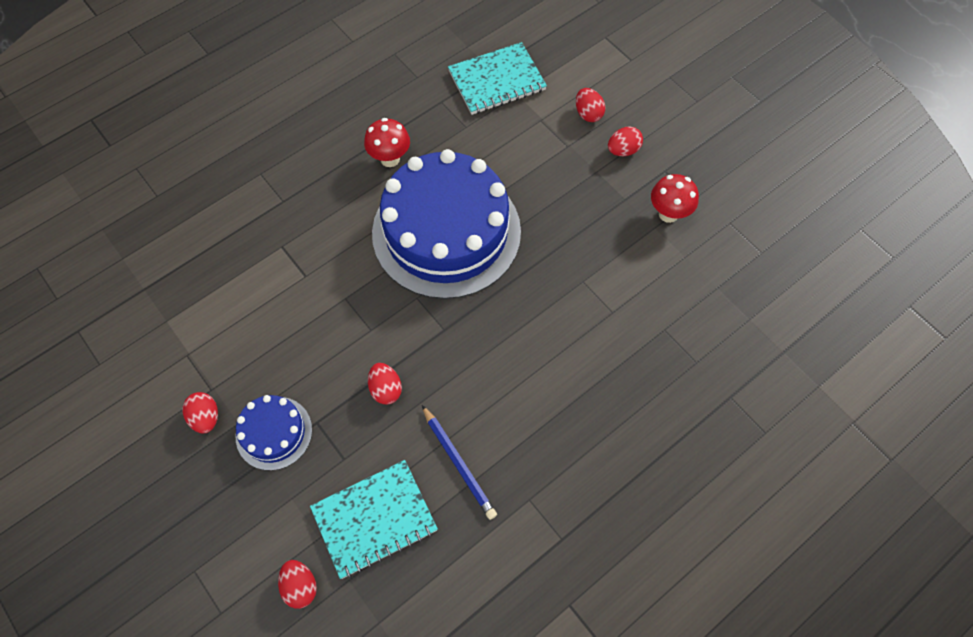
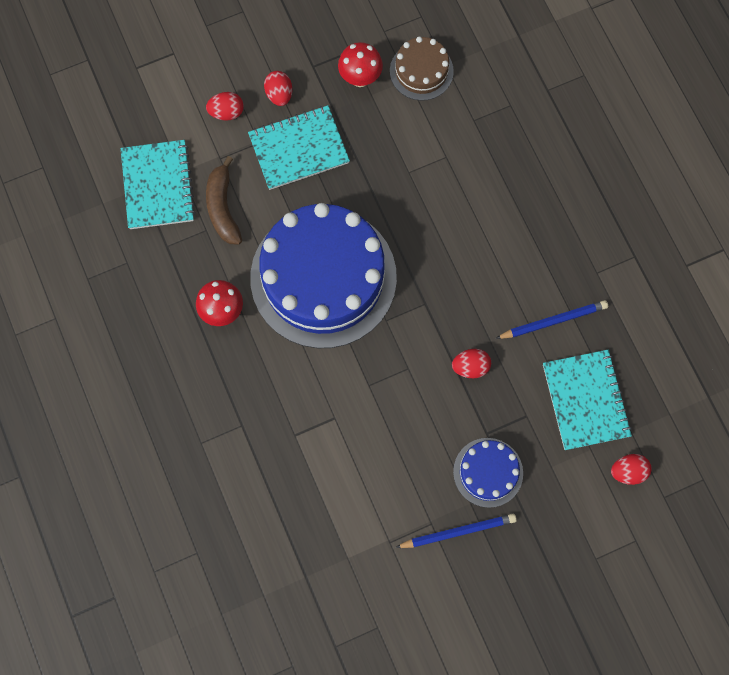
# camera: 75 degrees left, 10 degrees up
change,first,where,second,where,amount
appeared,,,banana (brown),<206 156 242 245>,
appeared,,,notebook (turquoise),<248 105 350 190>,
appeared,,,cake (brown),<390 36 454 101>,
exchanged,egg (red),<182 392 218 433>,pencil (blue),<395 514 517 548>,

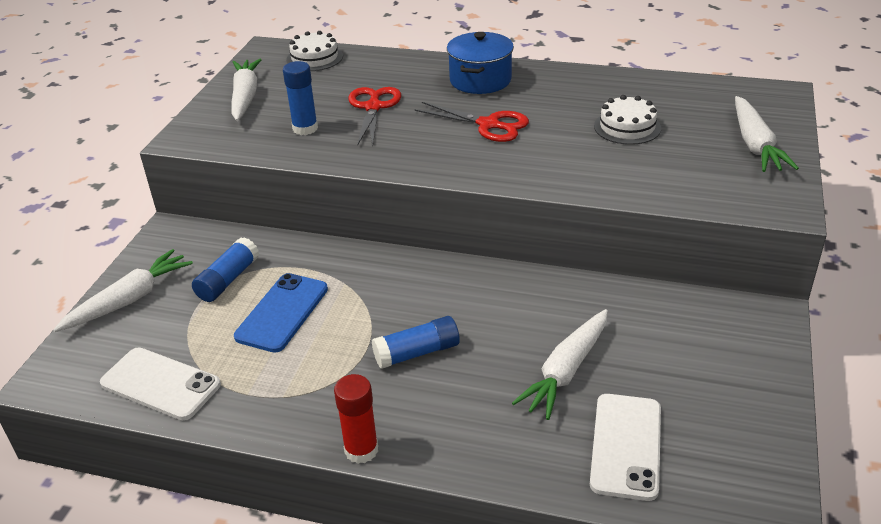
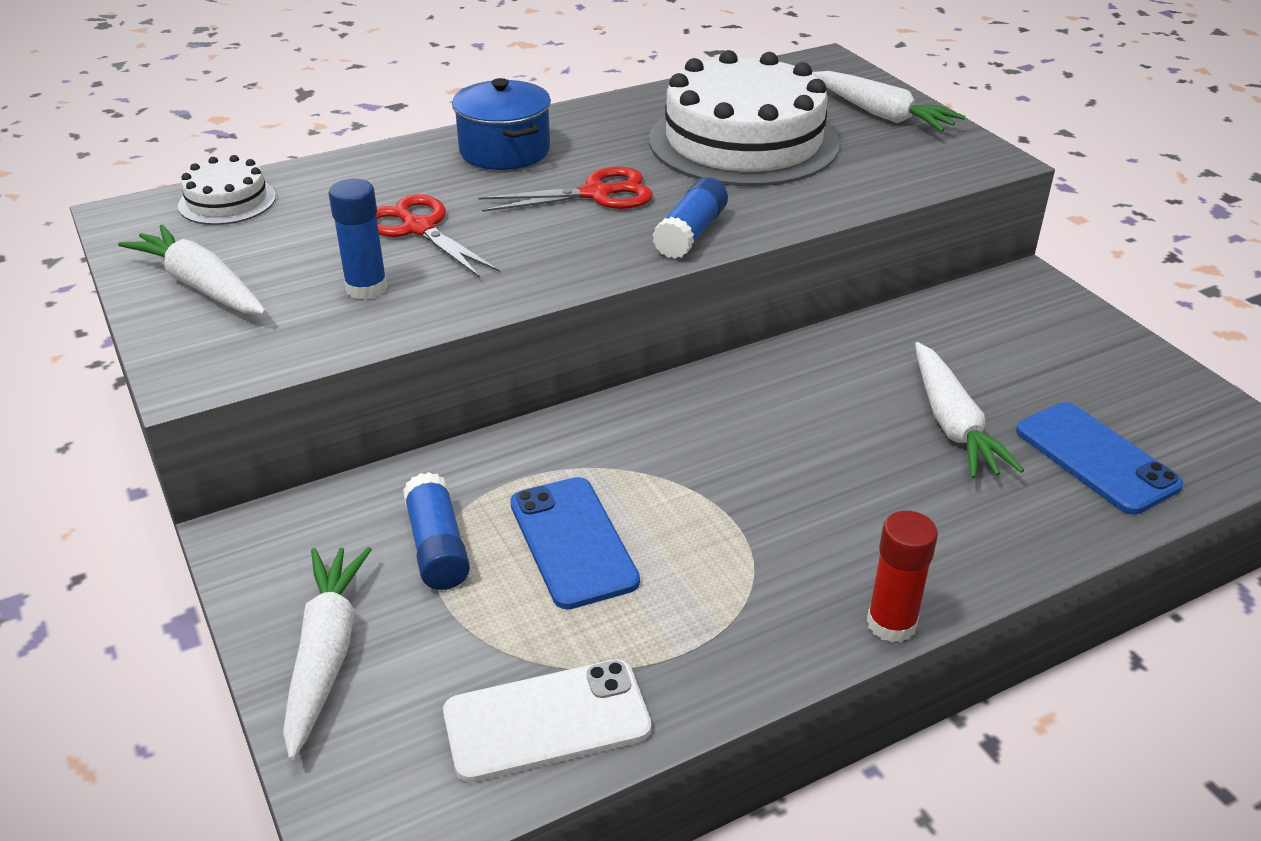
# camera: 45 degrees left, 0 degrees up
change,first,where,second,where,amount
relocated,glue stick (blue),<372 316 460 369>,,<652 177 728 259>,
colour,phone (white),<590 394 661 501>,phone (blue),<1016 402 1183 514>,
size,cake (white),<594 95 661 145>,,<649 50 840 186>,x2.18

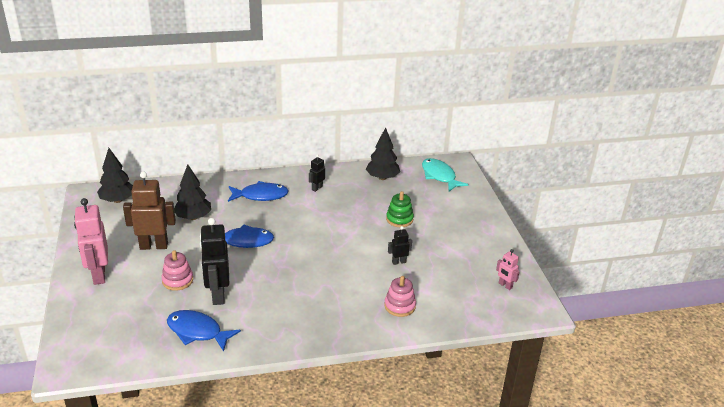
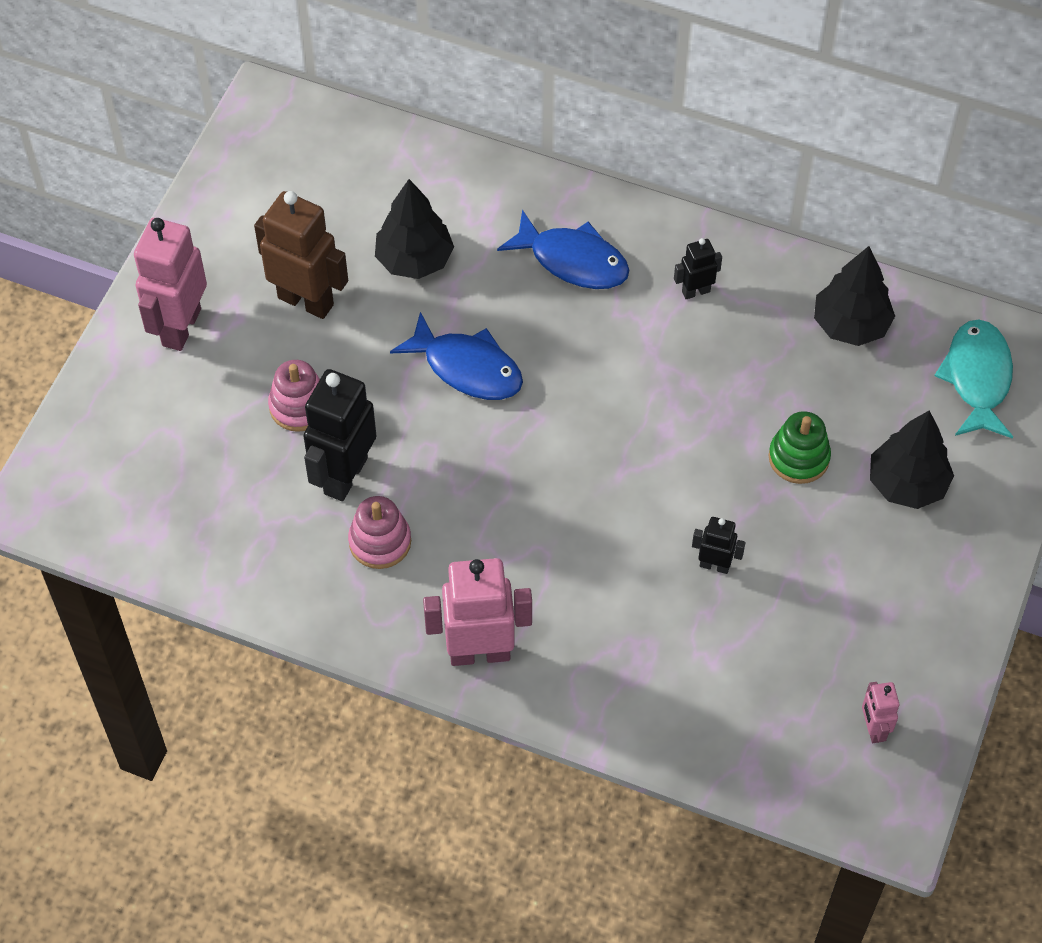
# camera: 35 degrees right, 25 degrees up
change,first,where,second,where,amount
missing,fish (blue),<167 310 241 352>,,,
appeared,,,robot (pink),<423 558 532 666>,
relocated,tree (black),<97 148 133 203>,,<870 411 954 509>,
relocated,stacking toy (pink),<384 276 416 317>,,<348 496 411 569>,

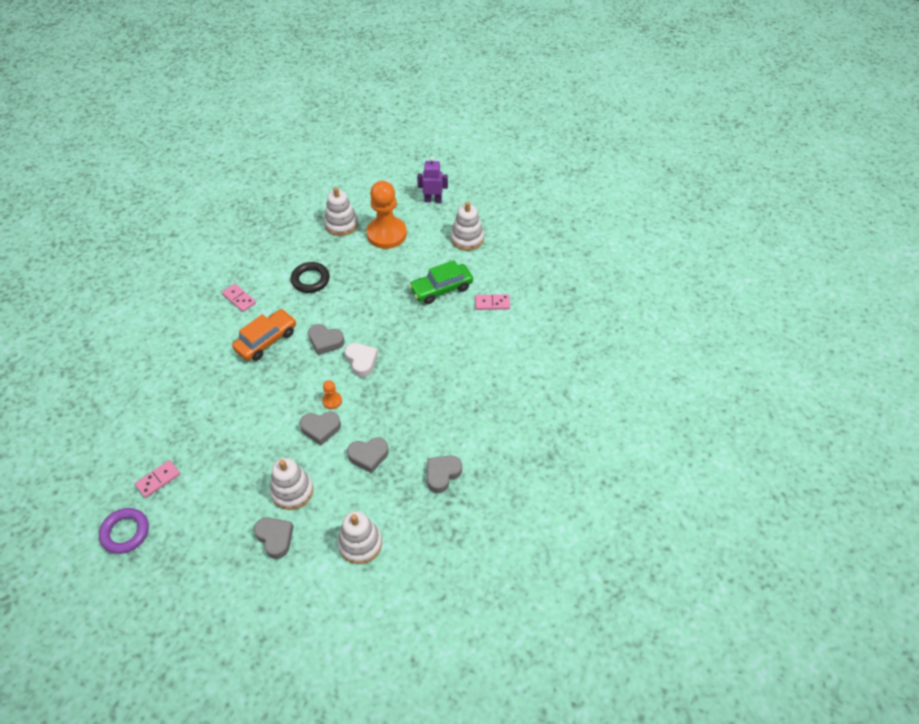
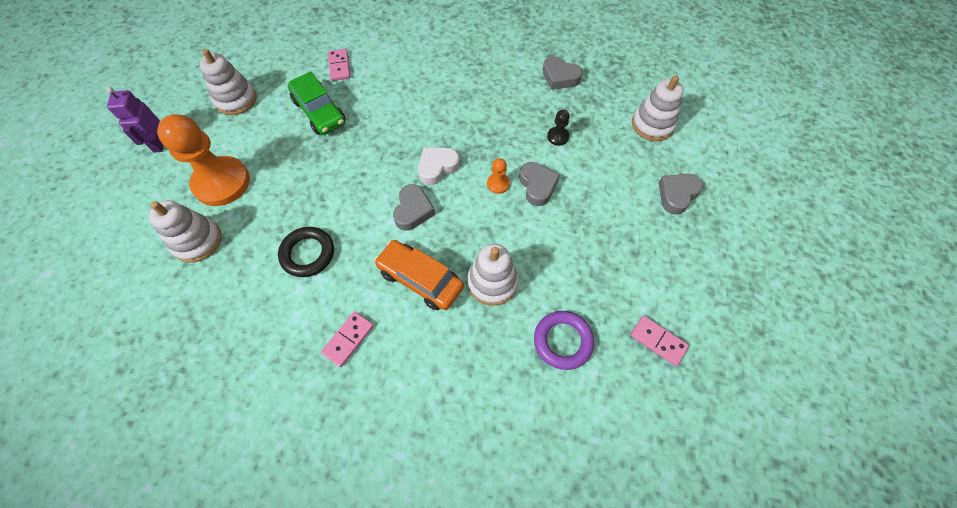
# camera: 100 degrees left, 10 degrees up
change,first,where,second,where,amount
relocated,ring (purple),<99 508 149 554>,,<534 311 594 370>,
relocated,stacking toy (white),<270 458 313 510>,,<467 244 519 306>,
exchanged,heart (grey),<347 438 389 473>,pawn (black),<547 110 570 146>,

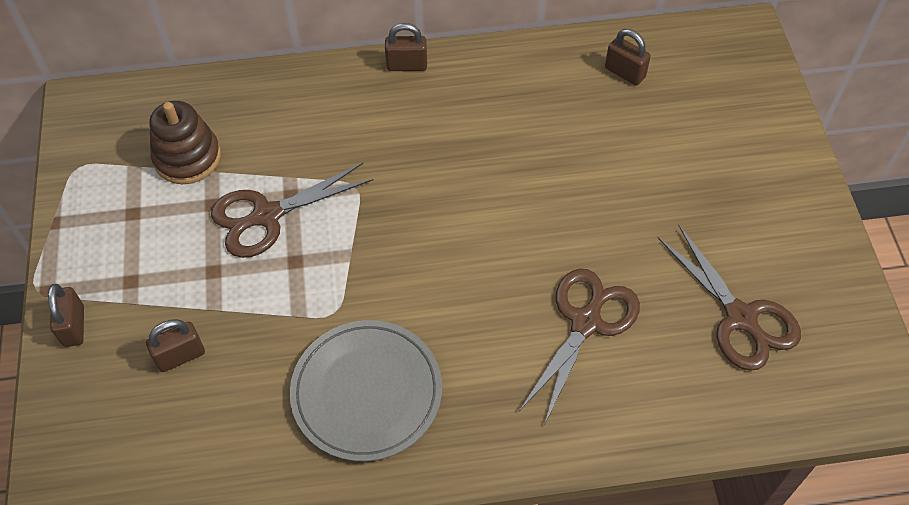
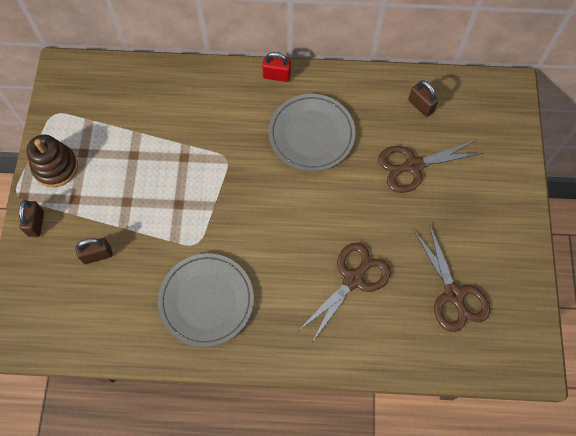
# camera: 10 degrees right, 10 degrees up
change,first,where,second,where,amount
appeared,,,plate (grey),<269 94 356 171>,
relocated,stacking toy (brown),<149 101 221 184>,,<26 135 78 187>,
relocated,scissors (brown),<211 163 373 258>,,<378 140 483 193>,
colour,padlock (brown),<385 23 427 71>,padlock (red),<262 52 291 82>,

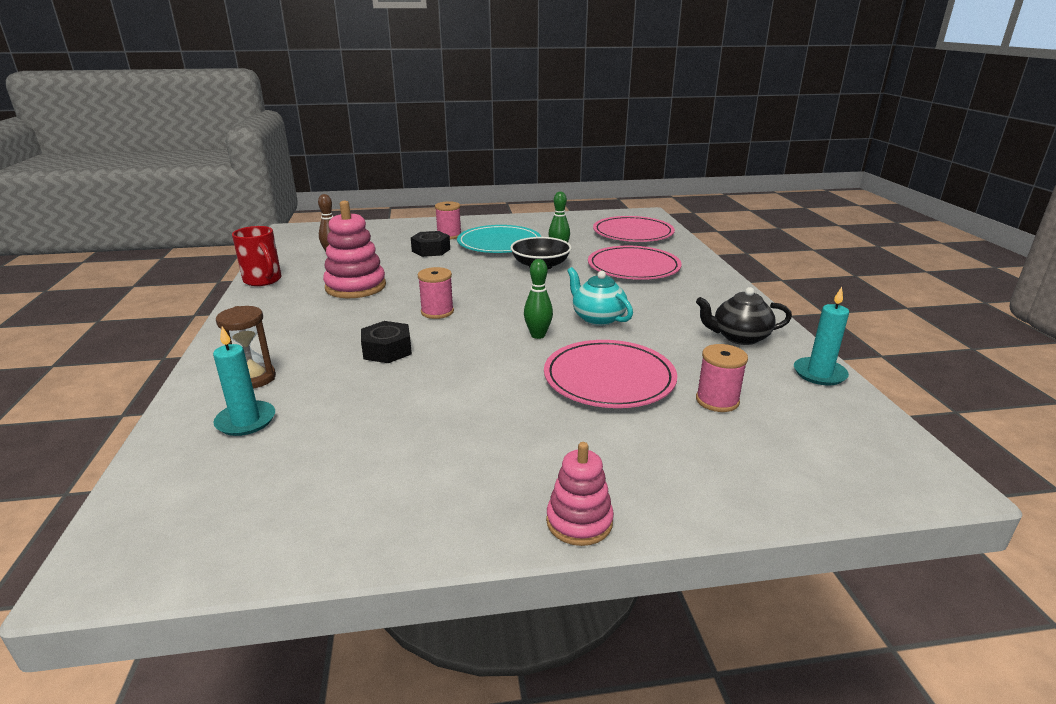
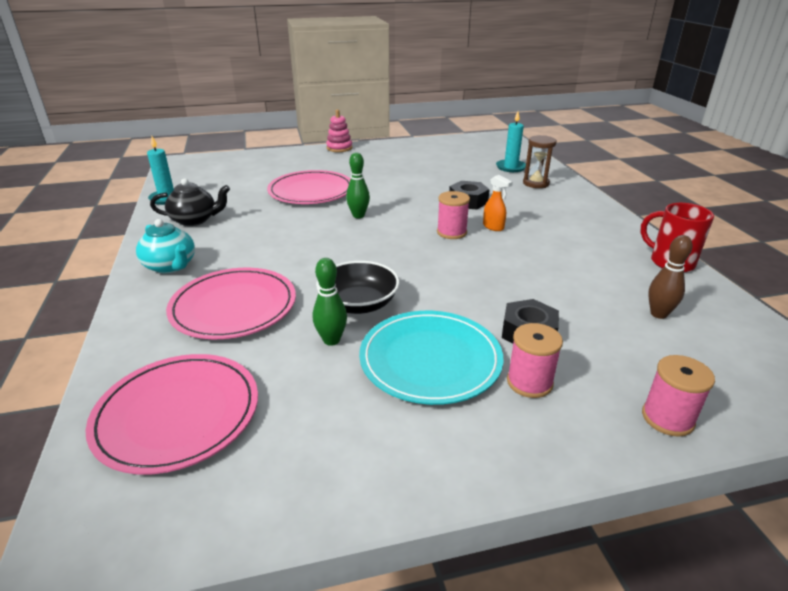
# camera: 175 degrees right, 5 degrees up
change,first,where,second,where,amount
missing,stacking toy (pink),<323 201 386 298>,,,
appeared,,,spray bottle (orange),<483 175 513 231>,
relocated,teapot (turquoise),<567 267 633 326>,,<136 219 195 273>,
relocated,spool (pink),<696 344 748 412>,,<642 355 715 437>,

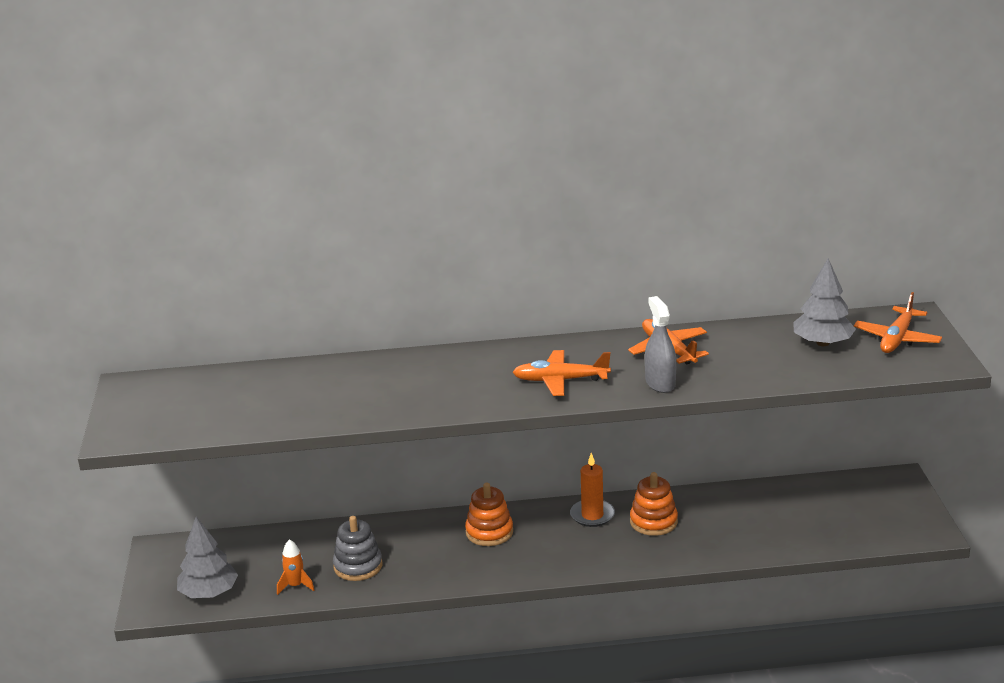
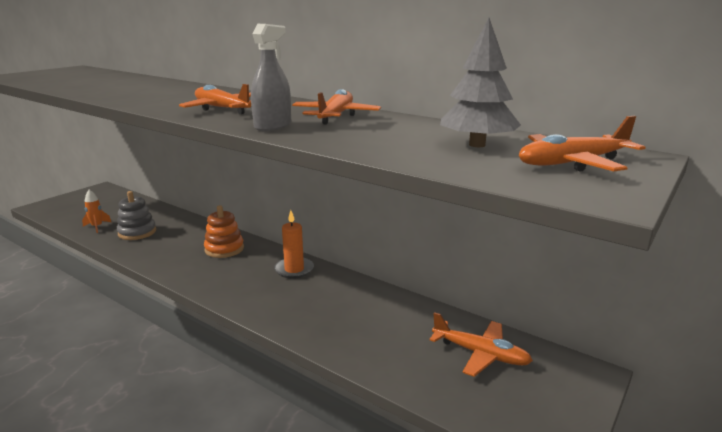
# camera: 40 degrees right, 5 degrees down
change,first,where,second,where,amount
missing,tree (grey),<177 517 238 598>,,,
missing,stacking toy (orange),<630 472 678 536>,,,
appeared,,,plane (orange),<429 312 533 377>,

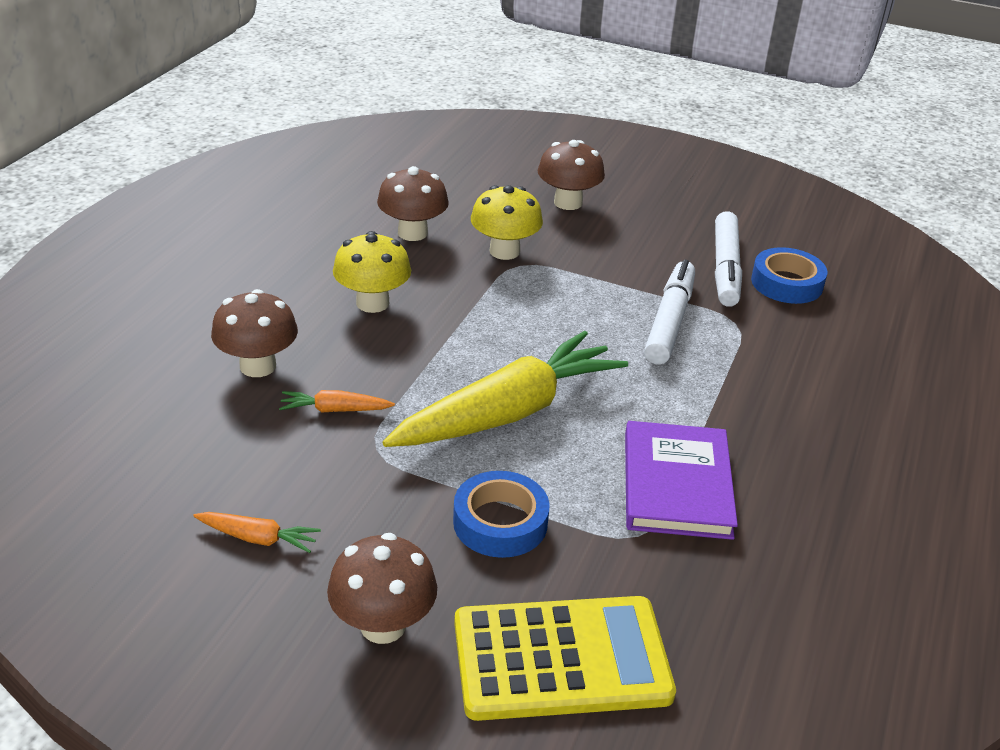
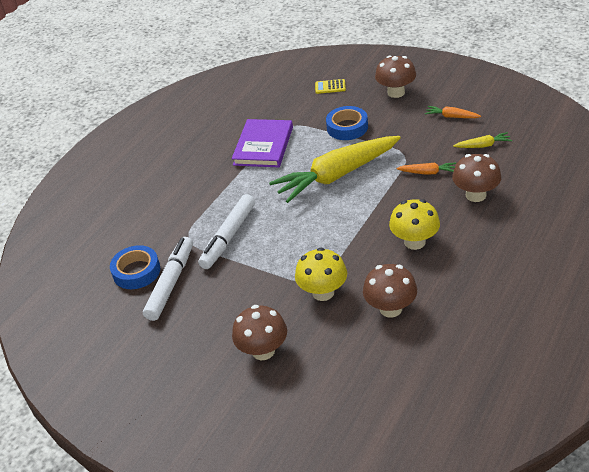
# camera: 165 degrees left, 5 degrees up
change,first,where,second,where,amount
appeared,,,carrot (yellow),<453 132 512 148>,
size,calculator (yellow),<454 596 676 721>,,<315 79 346 94>,x0.40

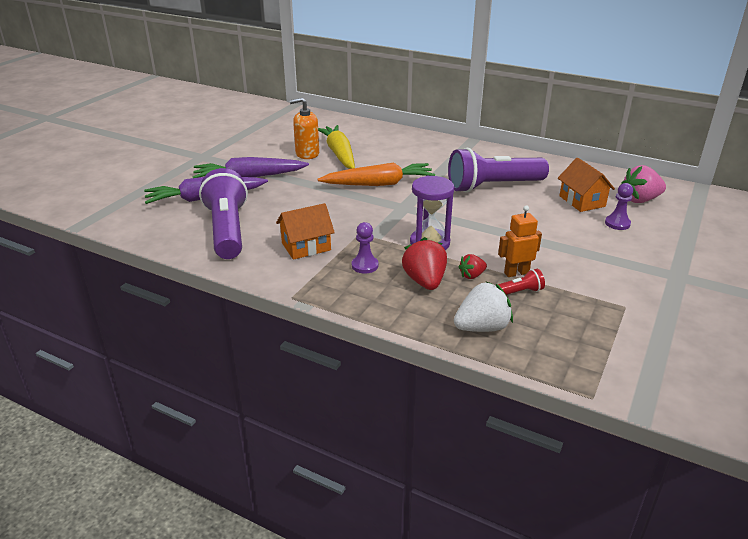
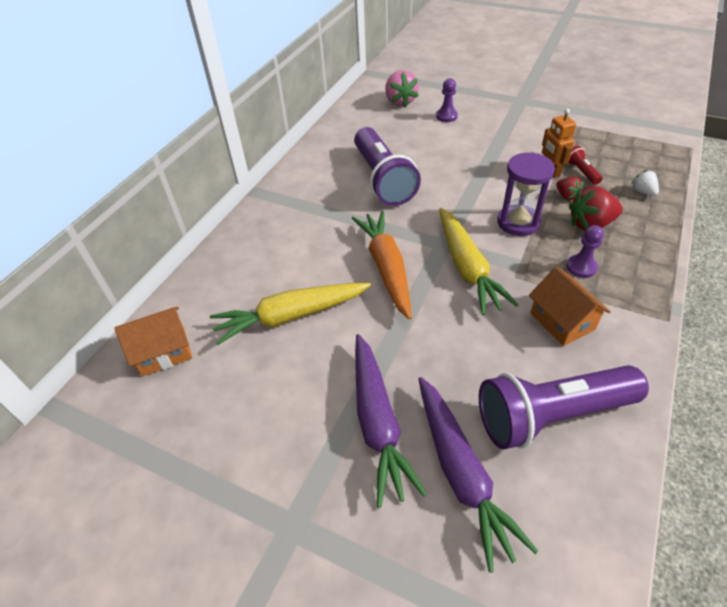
# camera: 90 degrees left, 15 degrees up
change,first,where,second,where,amount
missing,soap dispenser (orange),<289 98 319 159>,,,
appeared,,,carrot (yellow),<439 208 518 315>,
relocated,house (orange),<558 158 615 212>,,<114 307 192 376>,
size,strawberry (white),<454 282 513 332>,,<631 170 659 196>,x0.56

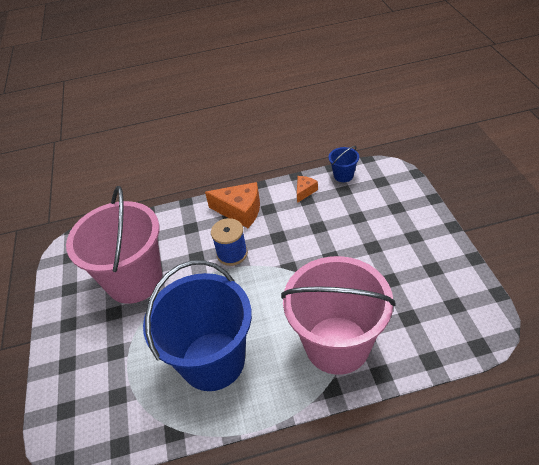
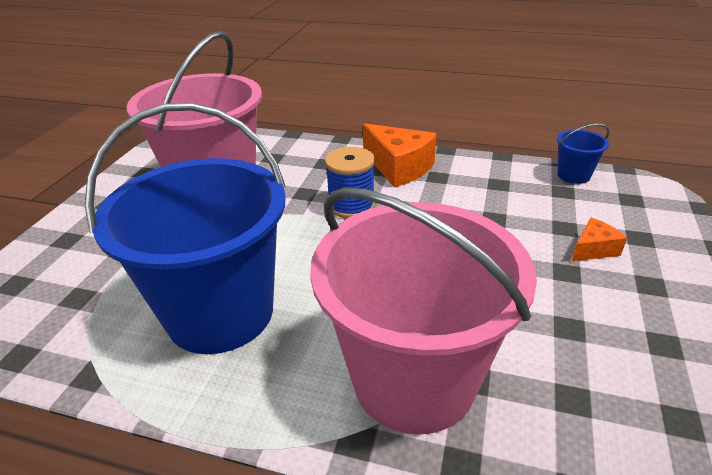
# camera: 25 degrees right, 10 degrees down
change,first,where,second,where,amount
relocated,cheese (orange),<297 176 318 203>,,<571 218 627 262>,

